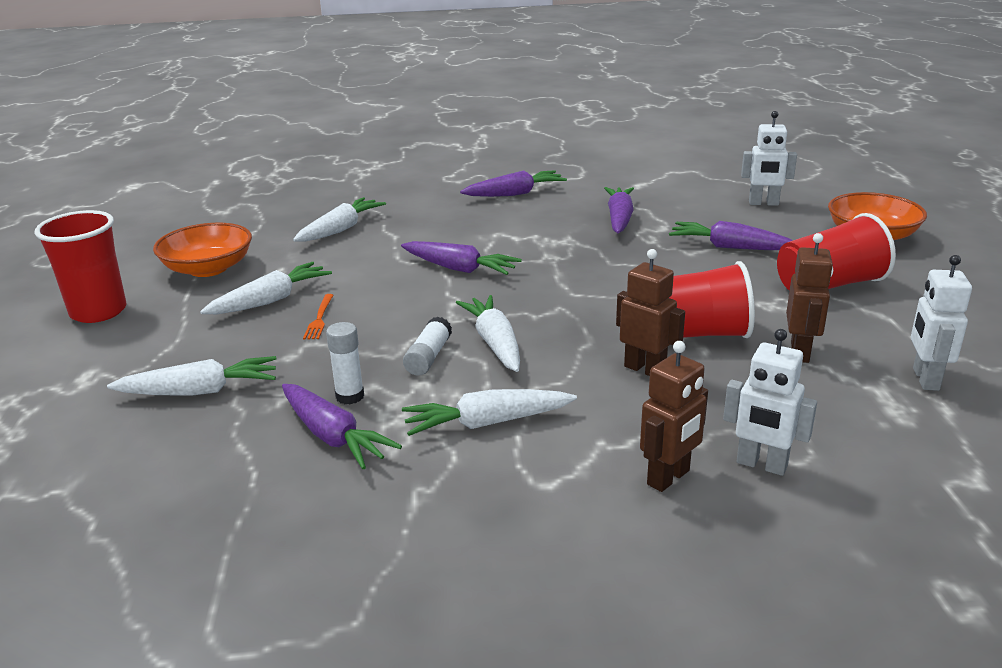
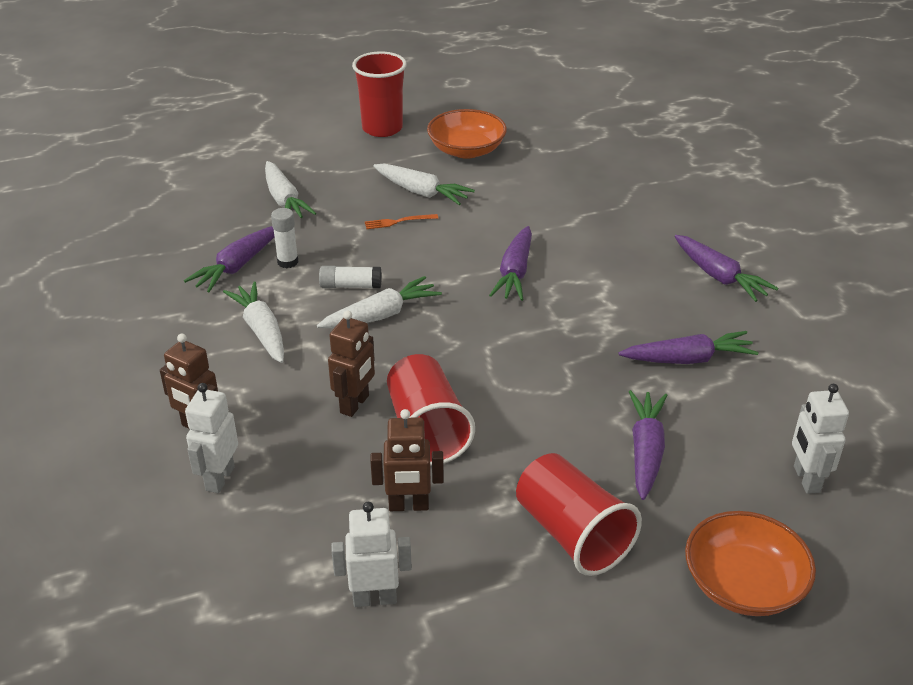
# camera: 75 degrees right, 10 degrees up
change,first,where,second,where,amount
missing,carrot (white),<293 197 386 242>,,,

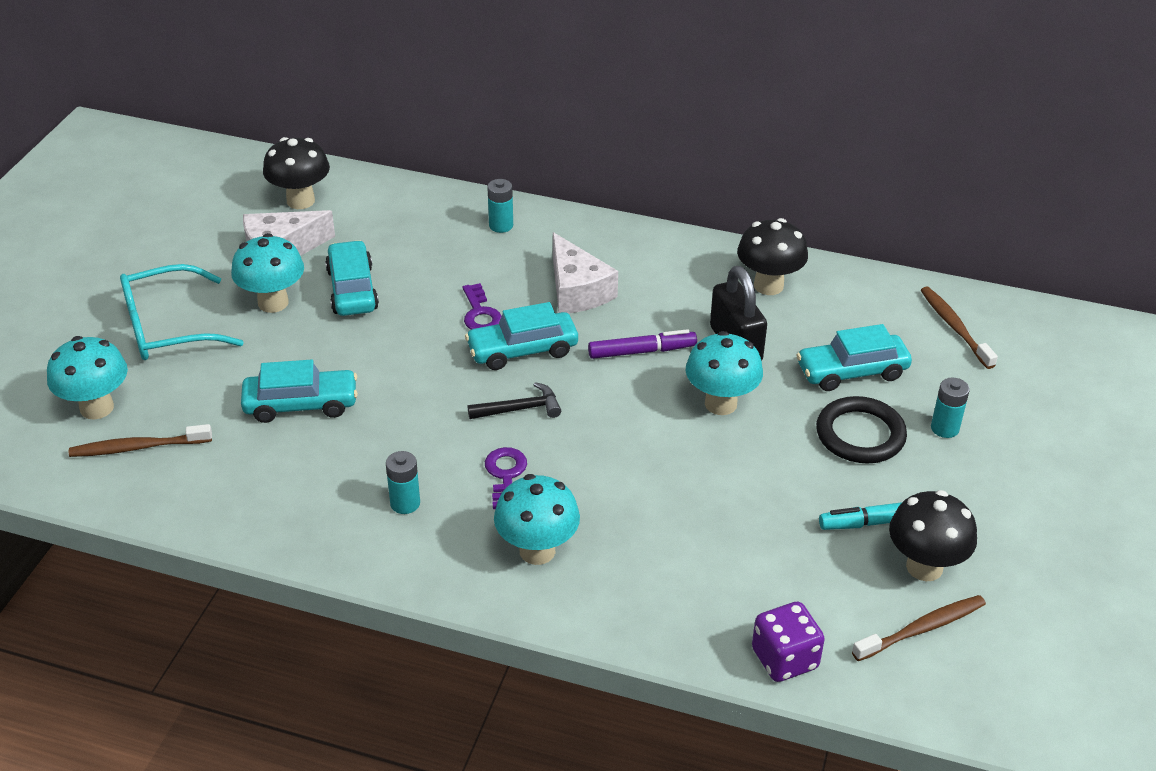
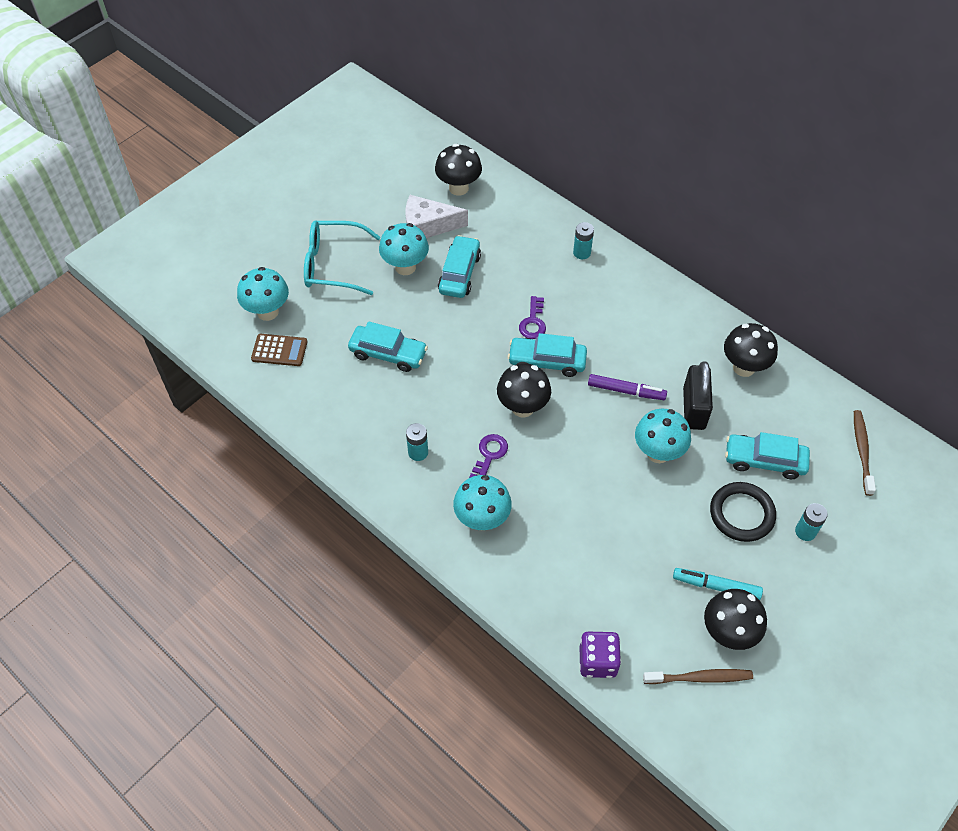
# camera: 25 degrees right, 15 degrees up
change,first,where,second,where,amount
missing,cheese (white),<553 232 618 313>,,,
exchanged,toothbrush (brown),<69 424 212 457>,calculator (brown),<251 334 307 366>,
exchanged,hammer (black),<468 382 561 419>,mushroom (black),<497 363 551 418>,

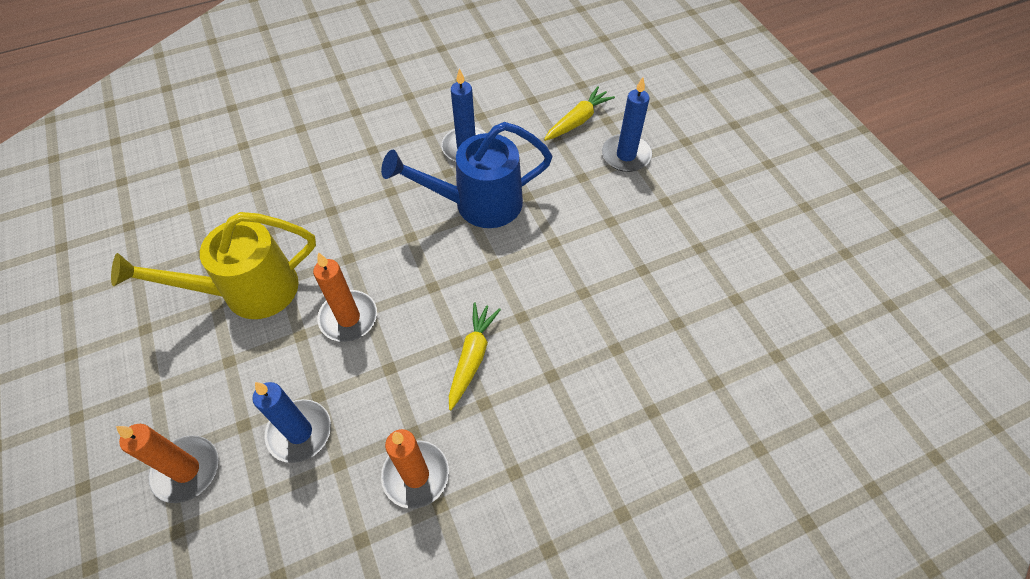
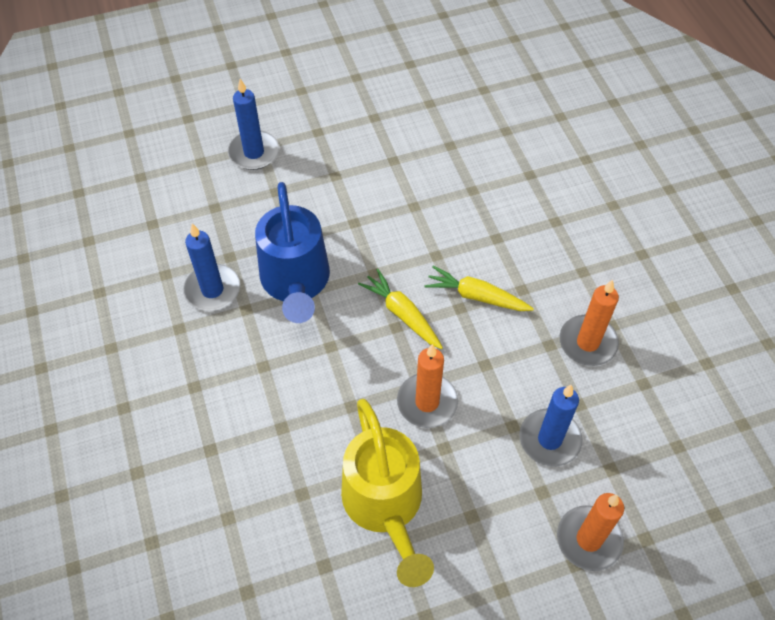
# camera: 85 degrees left, 0 degrees up
change,first,where,second,where,amount
relocated,carrot (yellow),<544 86 615 141>,,<358 269 443 349>,

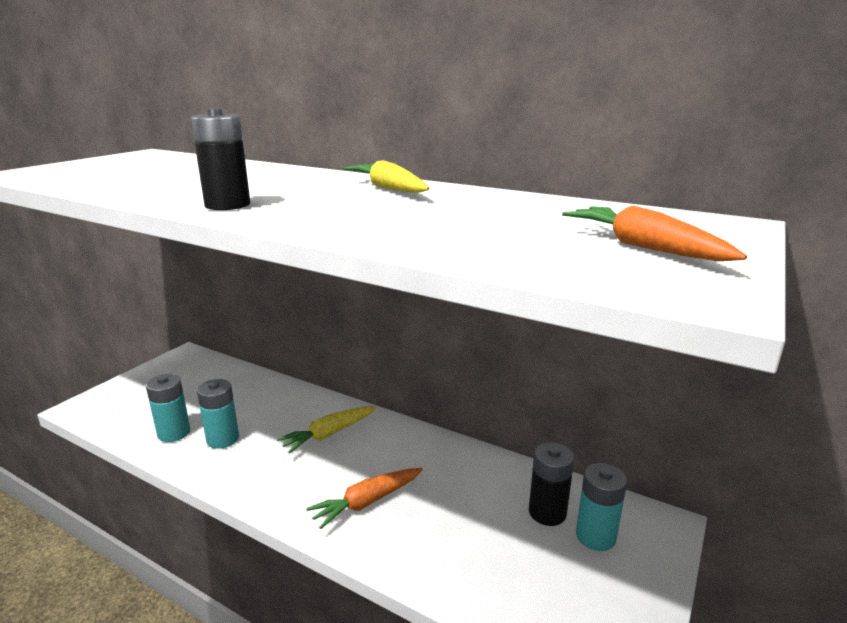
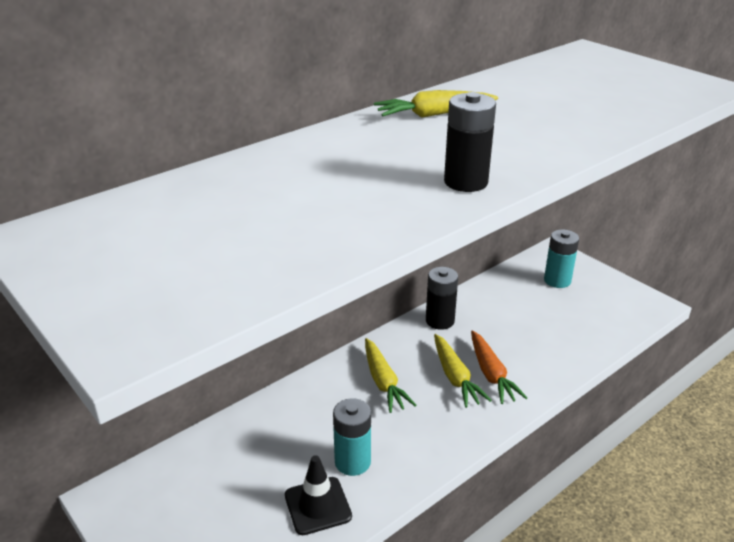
# camera: 70 degrees left, 10 degrees up
change,first,where,second,where,amount
missing,carrot (orange),<562 206 747 261>,,,
appeared,,,carrot (yellow),<434 334 492 408>,
relocated,battery (black),<529 442 574 526>,,<426 267 458 330>,
exchanged,battery (turquoise),<146 374 190 442>,traffic cone (black),<285 455 352 535>,

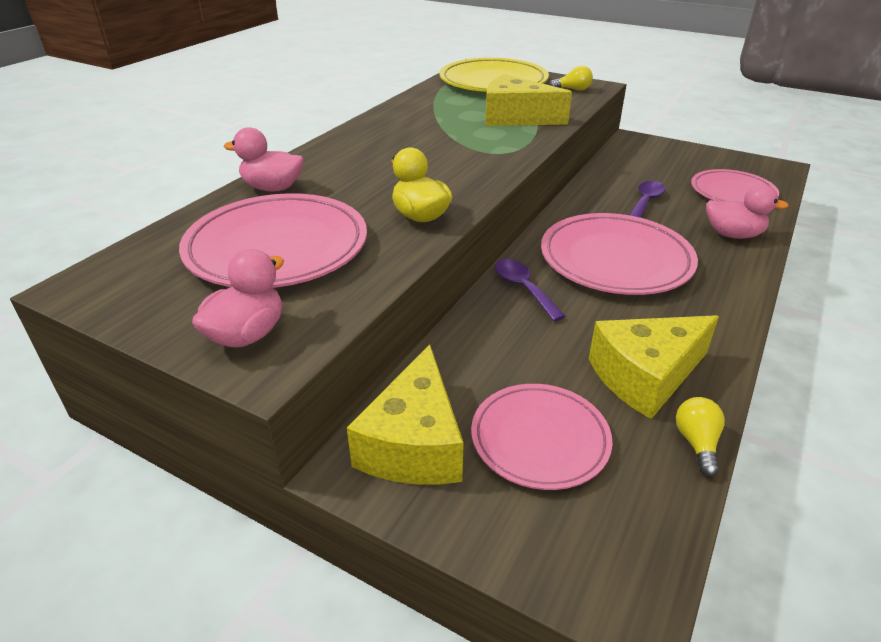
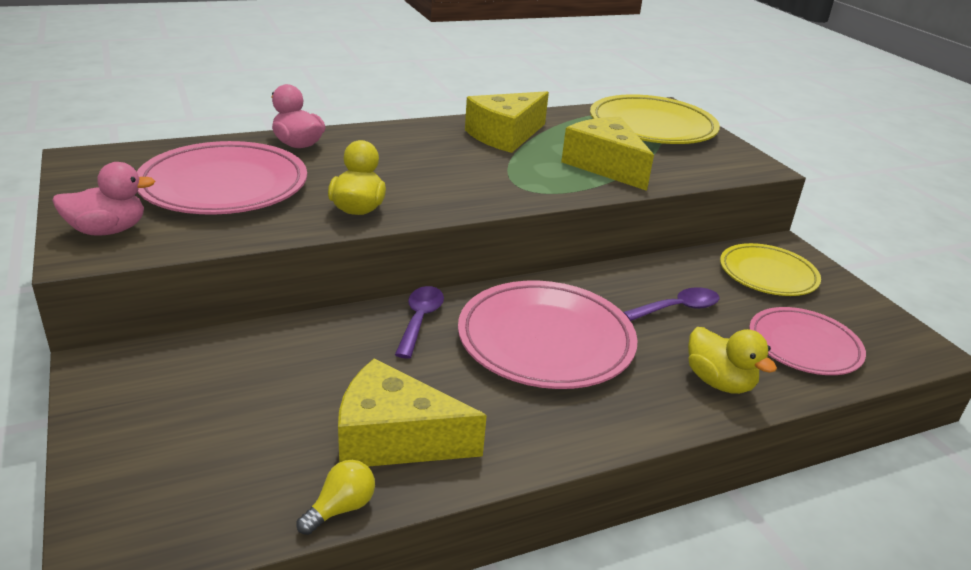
# camera: 35 degrees right, 5 degrees down
change,first,where,second,where,amount
missing,plate (pink),<471 384 613 490>,,,
missing,light bulb (yellow),<549 65 593 91>,,,
appeared,,,plate (yellow),<720 243 821 296>,
relocated,cheese (yellow),<347 344 464 485>,,<465 91 549 153>,
colour,duck (pink),<706 184 789 239>,duck (yellow),<688 327 777 394>,

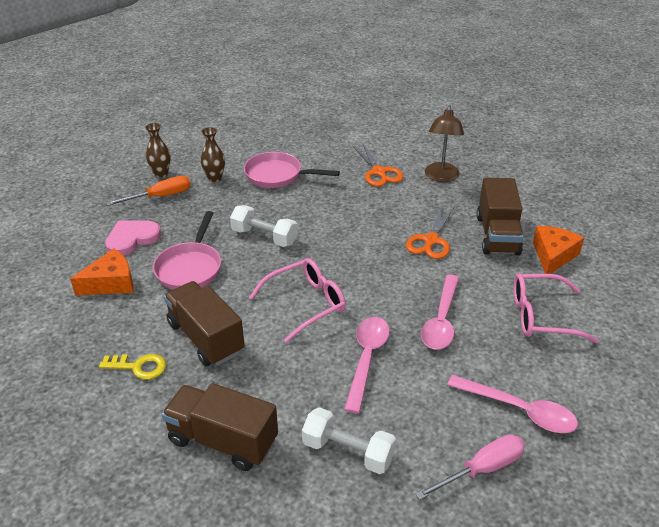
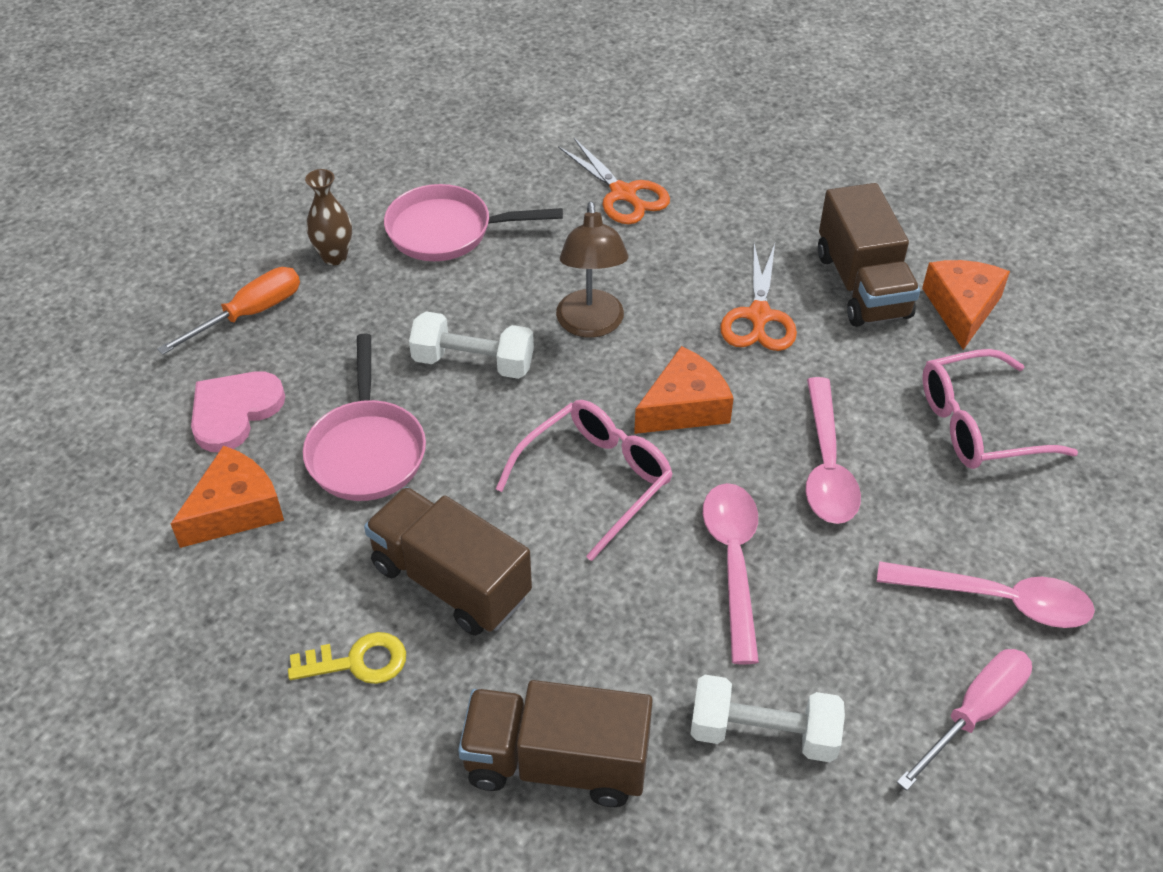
# camera: 15 degrees left, 10 degrees up
change,first,where,second,where,amount
missing,vase (brown),<145 123 171 177>,,,
appeared,,,cheese (orange),<634 346 734 434>,
relocated,lamp (brown),<425 105 464 182>,,<556 201 628 338>,

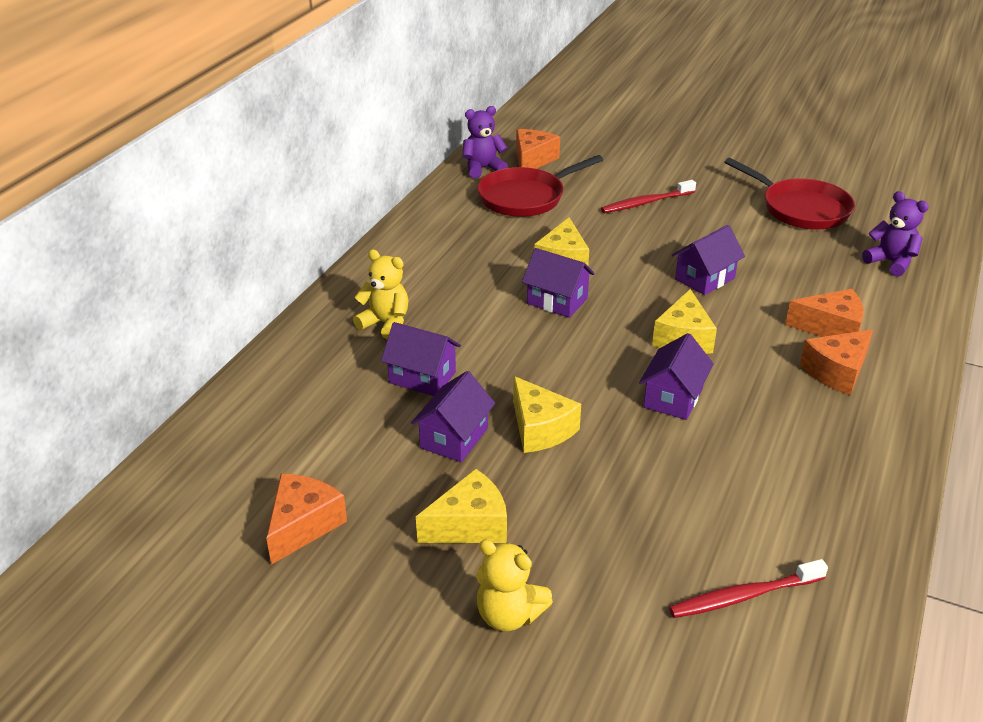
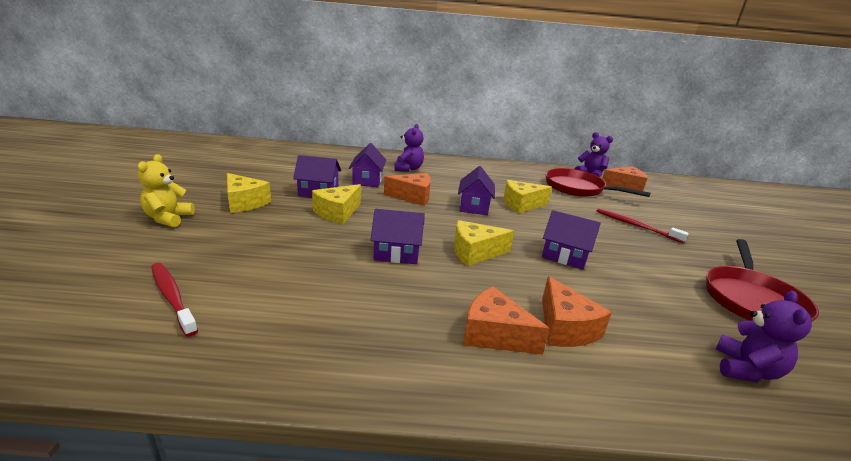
# camera: 65 degrees right, 10 degrees down
change,first,where,second,where,amount
relocated,cheese (orange),<266 474 347 565>,,<384 173 431 206>,
colour,teddy bear (yellow),<353 249 408 339>,teddy bear (purple),<394 124 424 171>,

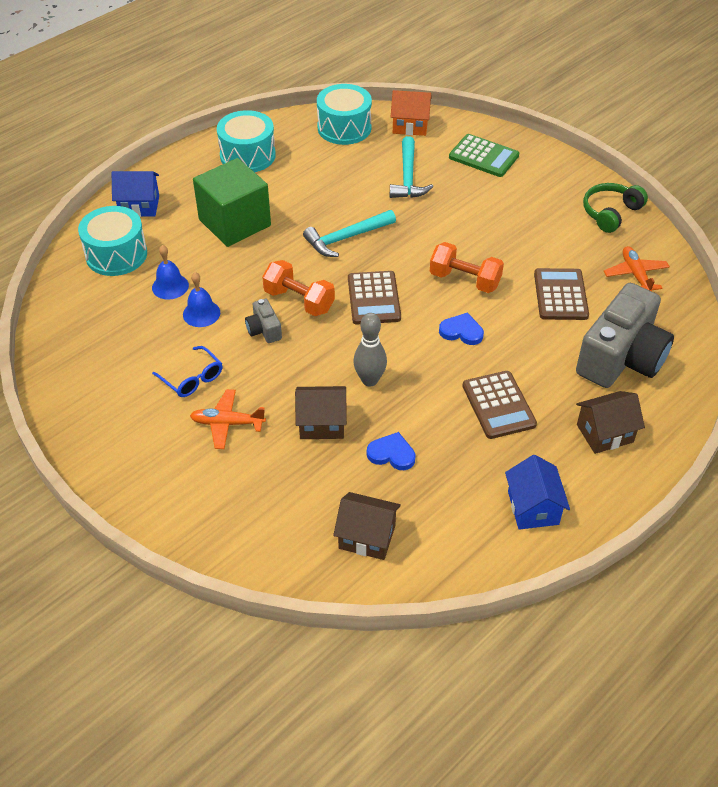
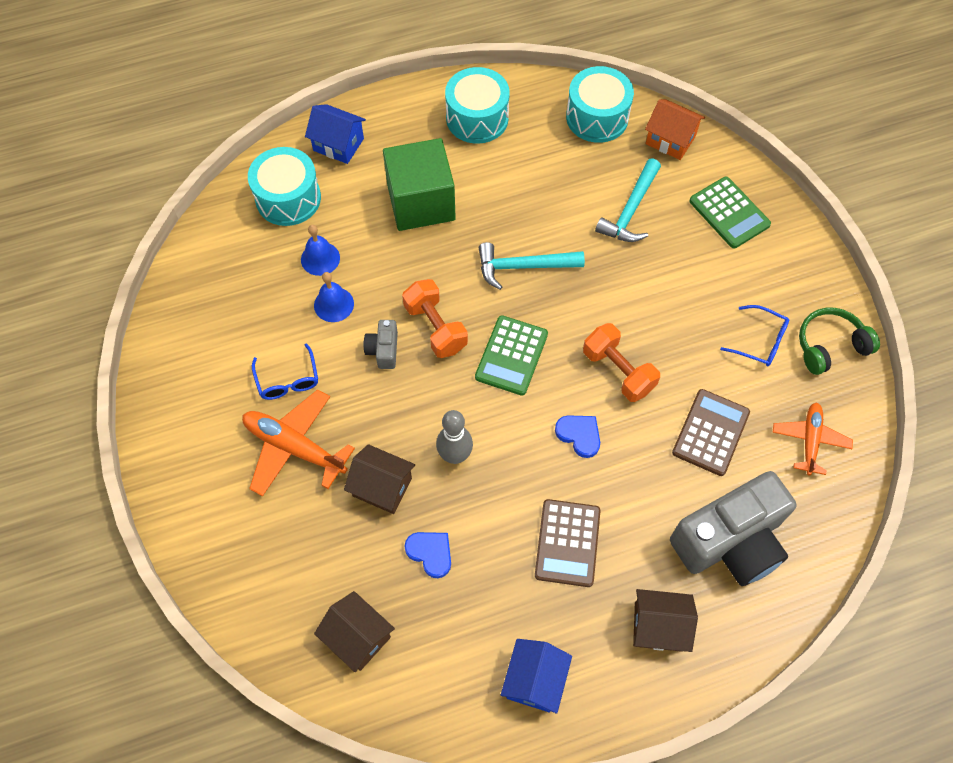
# camera: 25 degrees right, 15 degrees up
change,first,where,second,where,amount
appeared,,,glasses (blue),<720 305 789 366>,
colour,calculator (brown),<348 271 401 324>,calculator (green),<475 316 548 396>,
size,plane (orange),<190 389 266 449>,,<242 389 355 496>,x1.54

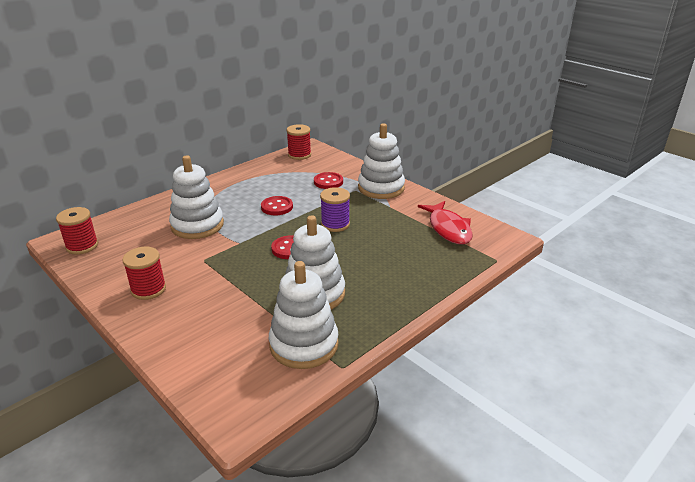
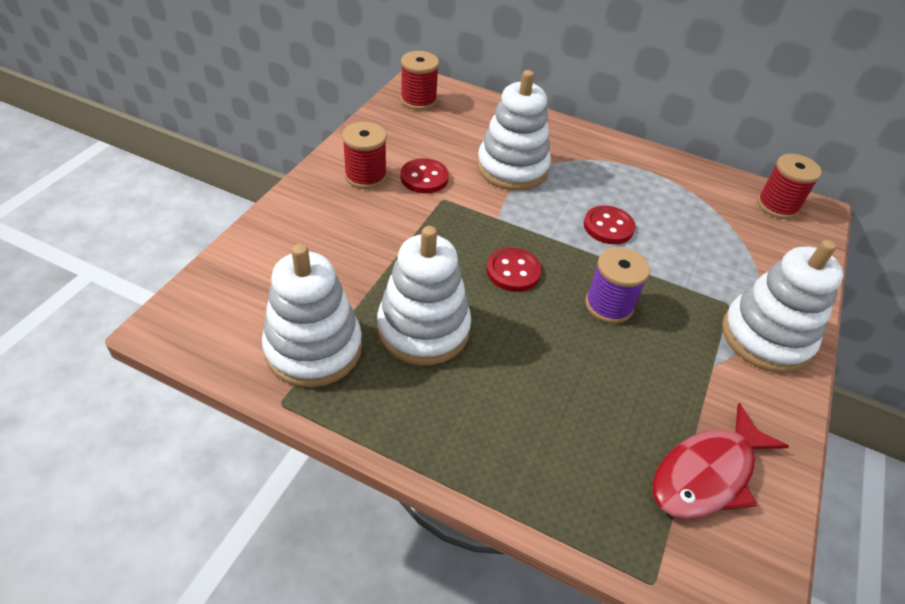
# camera: 65 degrees right, 15 degrees up
change,first,where,second,where,amount
relocated,button (red),<314 172 343 189>,,<401 158 449 194>,

